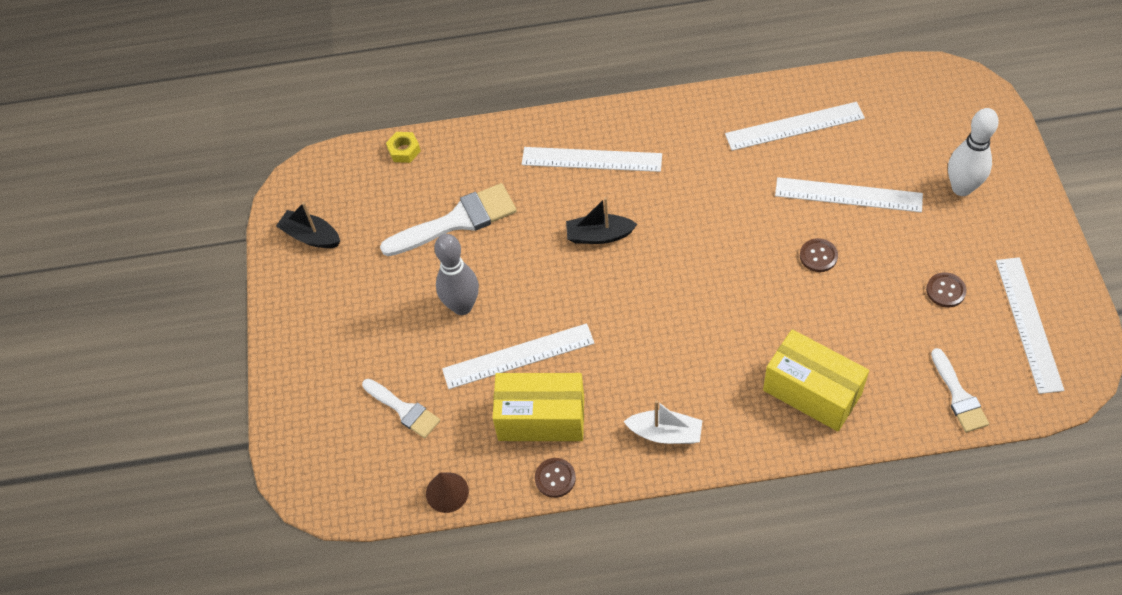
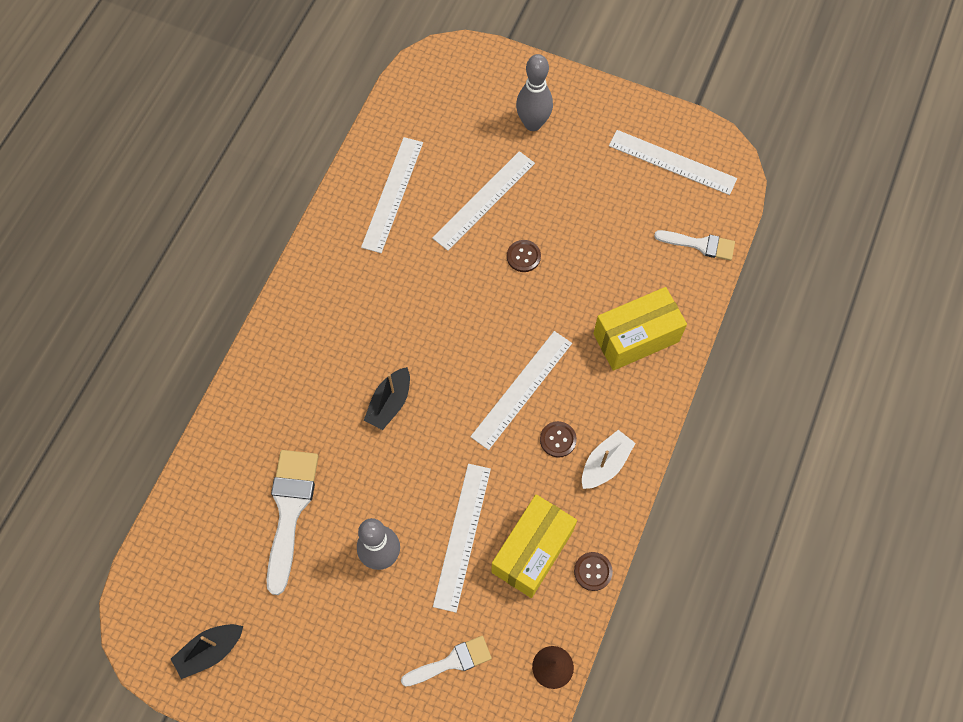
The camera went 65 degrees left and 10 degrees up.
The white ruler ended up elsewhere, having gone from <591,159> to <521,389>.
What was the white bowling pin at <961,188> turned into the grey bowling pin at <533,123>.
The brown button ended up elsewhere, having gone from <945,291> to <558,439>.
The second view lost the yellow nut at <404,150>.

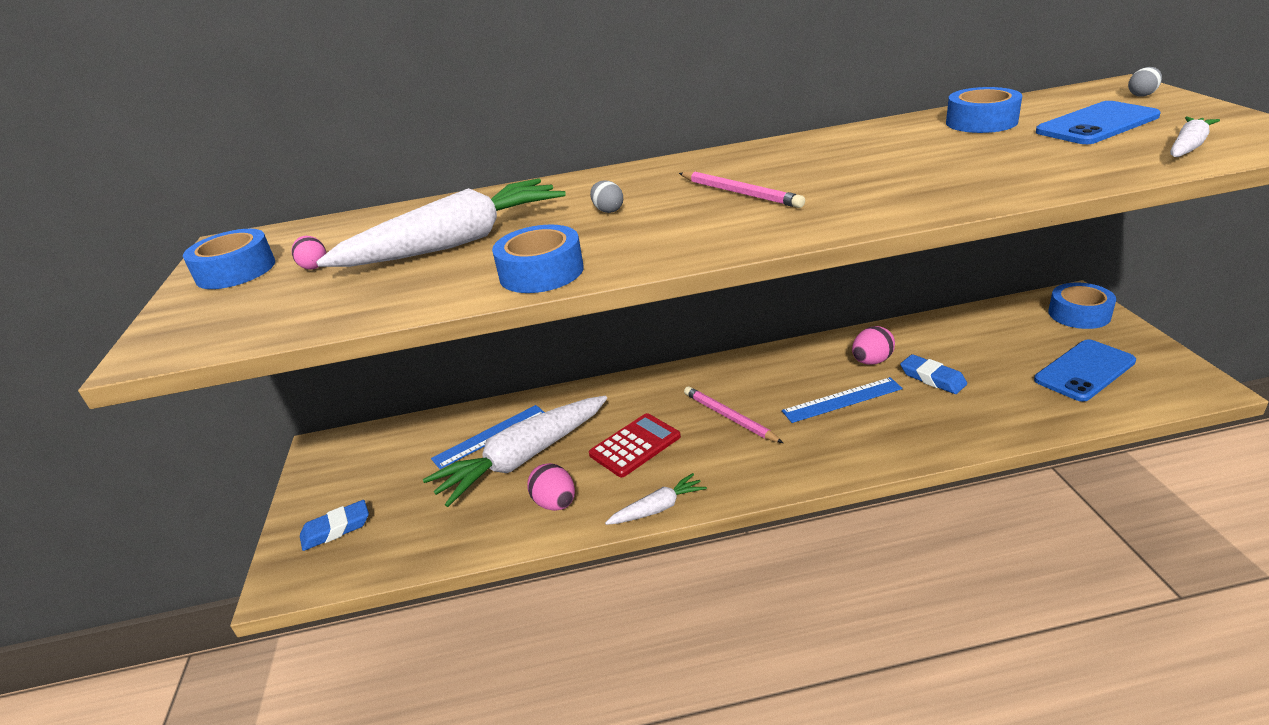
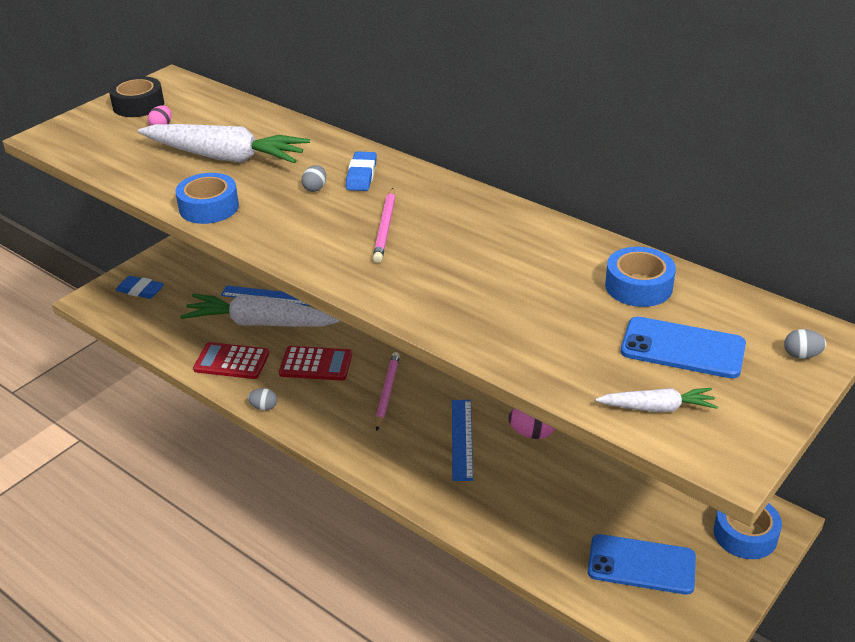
The camera went 45 degrees right and 5 degrees up.
What was the blue tape at <236,271> turned into the black tape at <138,105>.
Where the pink egg stood at <555,503>, the red calculator came to stand at <231,361>.
Where the white carrot stood at <658,508>, the grey egg came to stand at <264,407>.
The blue eraser ended up elsewhere, having gone from <932,378> to <361,175>.
The blue ruler at <842,400> ended up facing another way, 60 degrees clockwise from before.

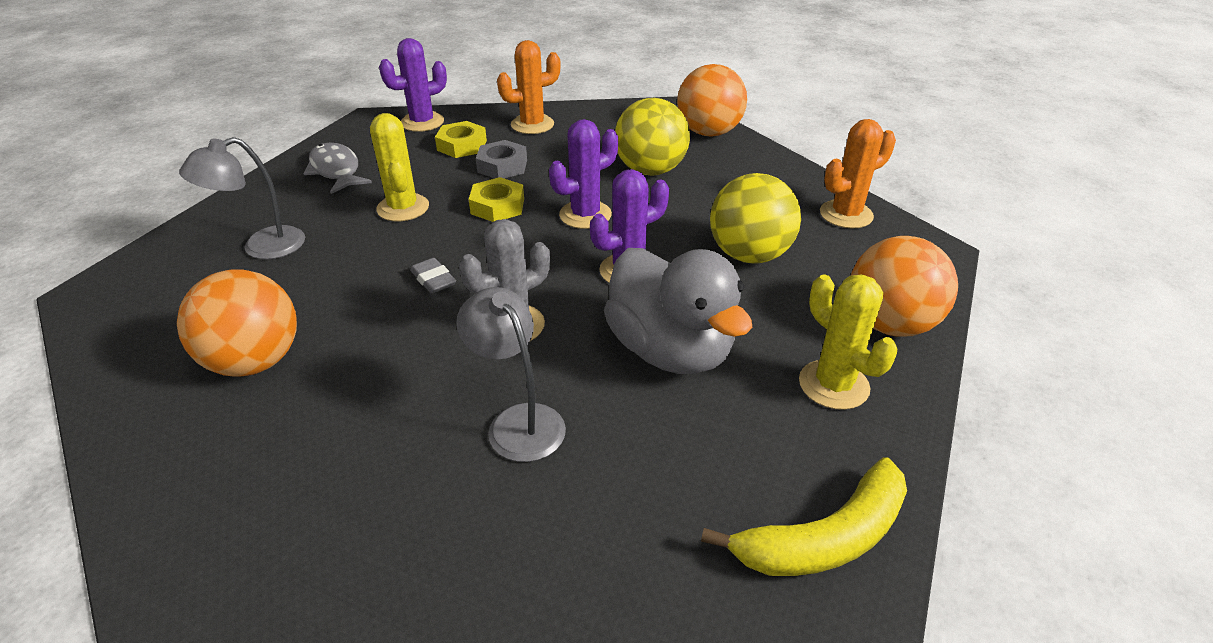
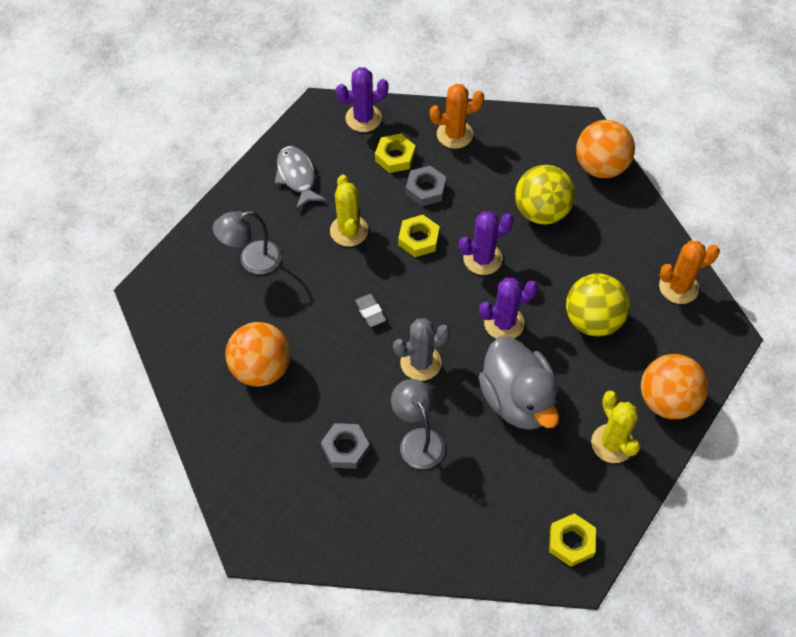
The camera went 10 degrees right and 20 degrees up.
The second view gained the grey nut at <345,448>.
Where the yellow banana stood at <824,538>, the yellow nut came to stand at <571,542>.

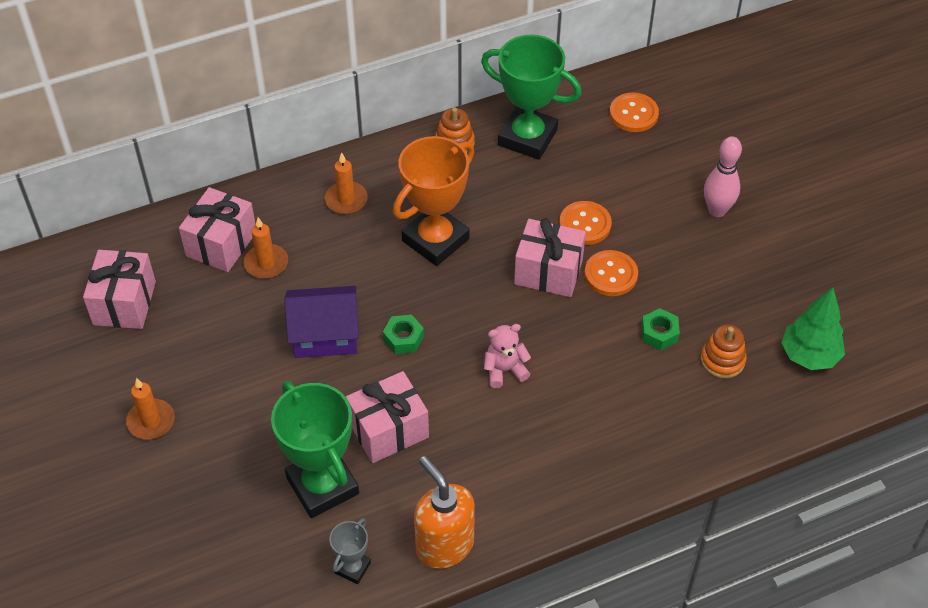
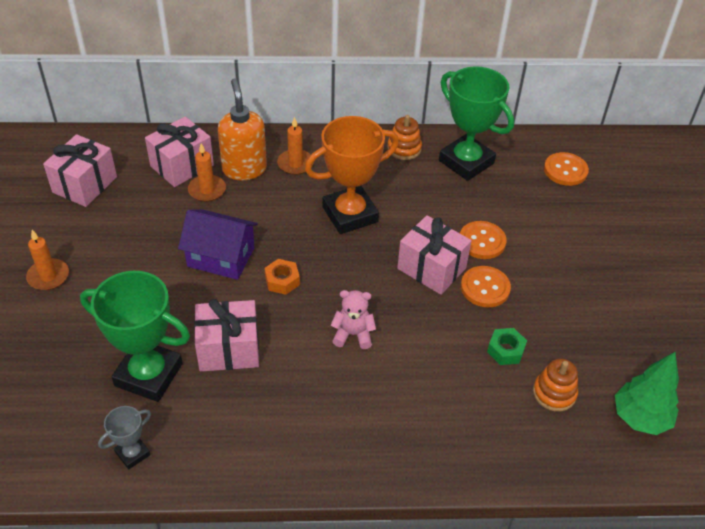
The camera went 20 degrees right and 5 degrees down.
The green trophy at <322,486> ended up facing another way, 60 degrees counterclockwise from before.
The orange soap dispenser ended up elsewhere, having gone from <444,545> to <244,169>.
What was the green nut at <403,338> turned into the orange nut at <282,280>.
The second view lost the pink bowling pin at <717,210>.

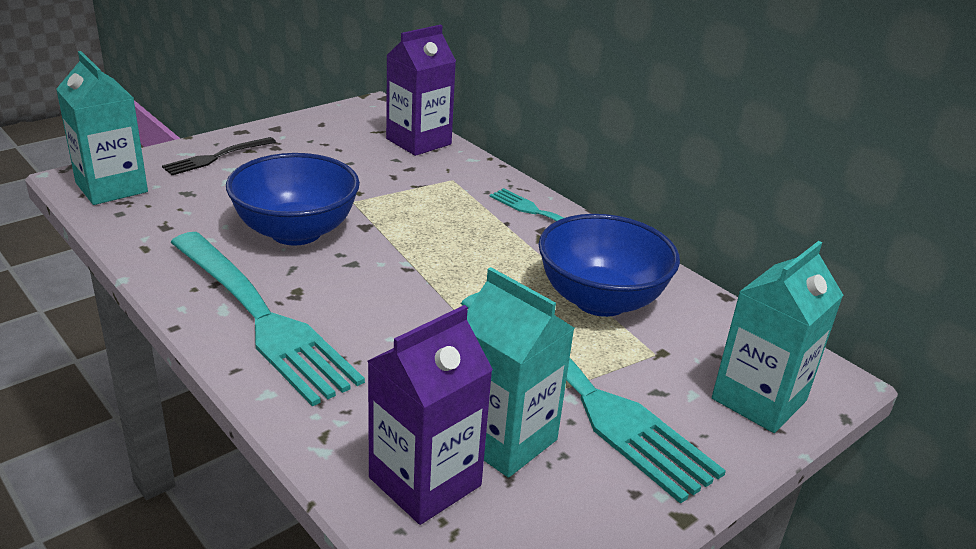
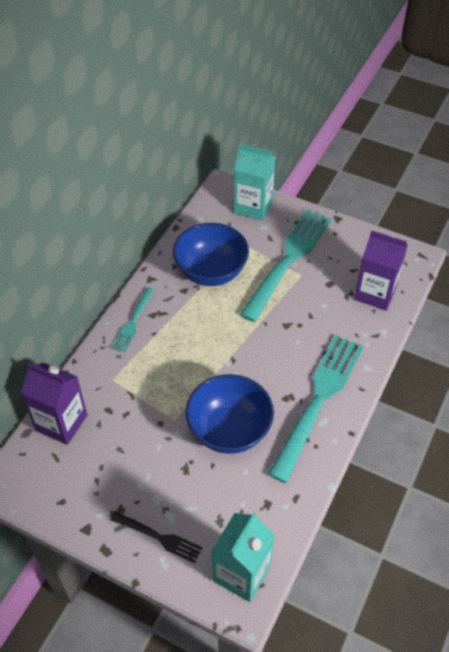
The camera went 110 degrees left and 20 degrees up.
The second view lost the turquoise carton at <504,439>.

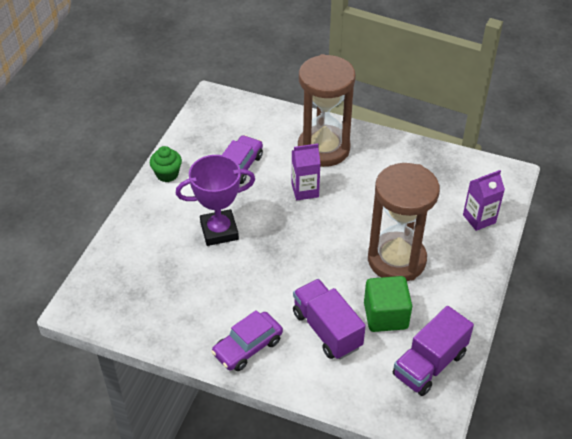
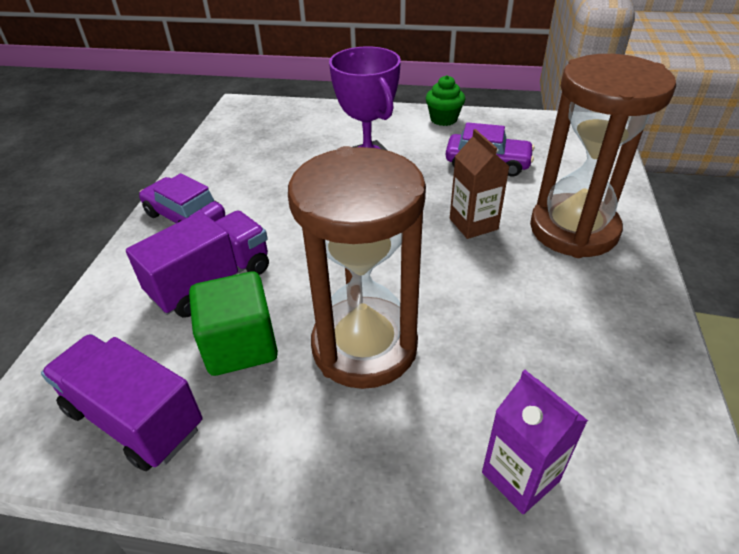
The camera went 80 degrees right and 5 degrees down.
What was the purple carton at <305,190> turned into the brown carton at <473,224>.

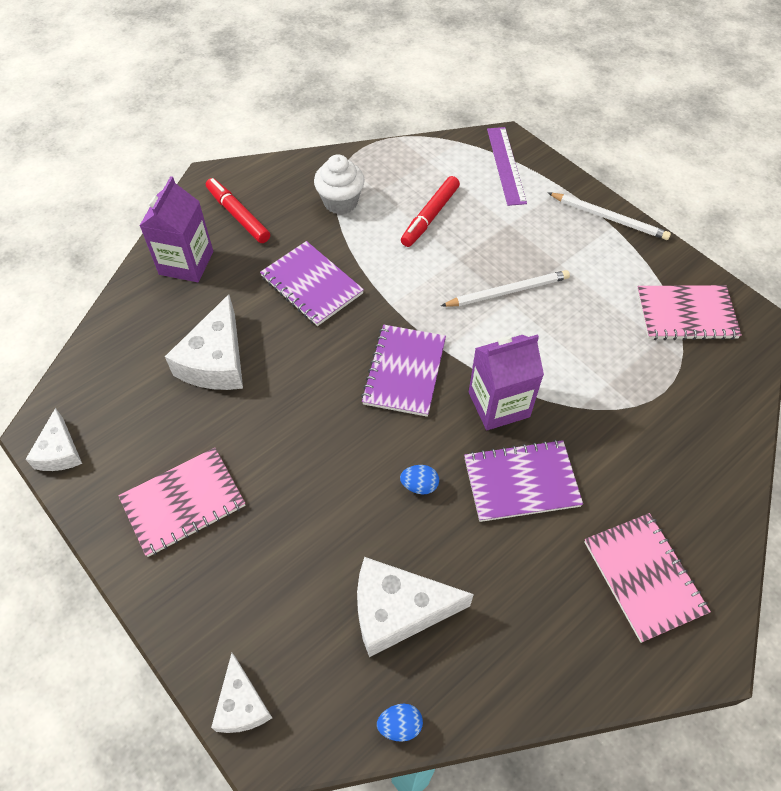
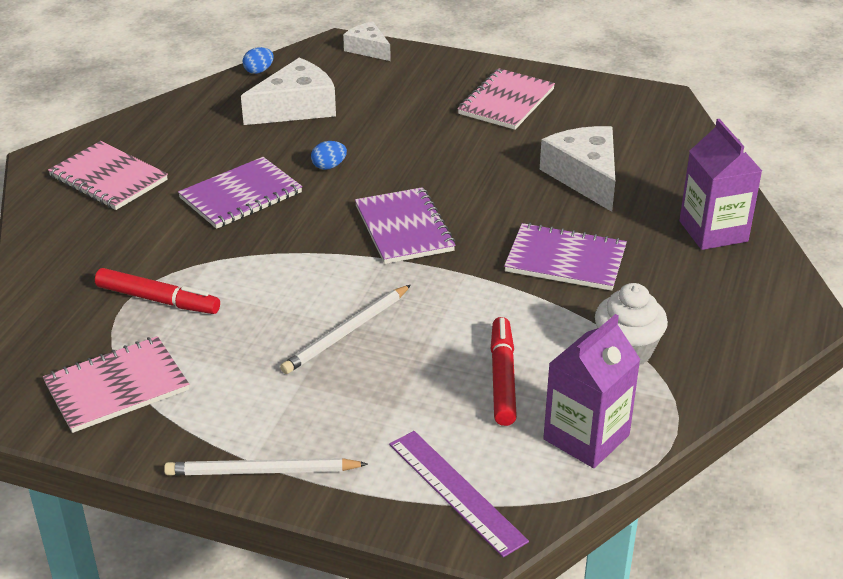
The camera went 150 degrees right and 20 degrees down.
The red marker ended up elsewhere, having gone from <238,215> to <158,300>.
The purple carton ended up elsewhere, having gone from <499,404> to <586,437>.
The second view lost the white cheese at <59,451>.

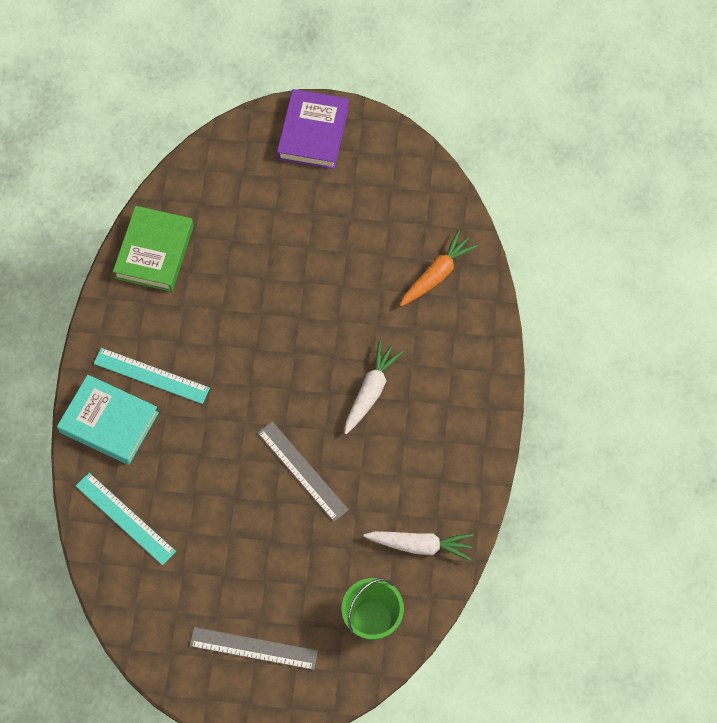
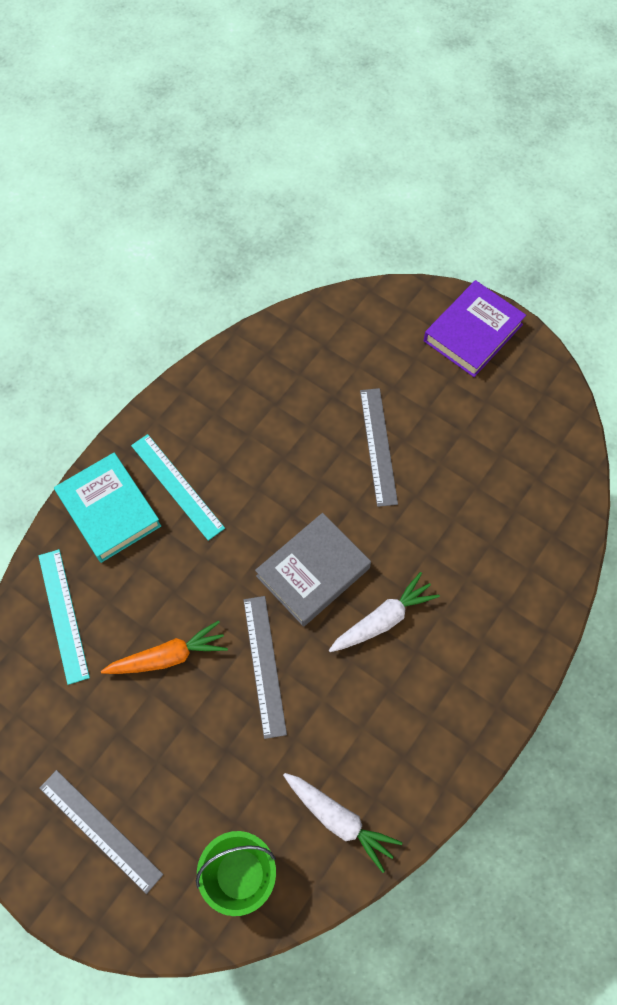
The camera went 30 degrees right and 0 degrees up.
The orange carrot ended up elsewhere, having gone from <436,274> to <167,656>.
The second view gained the grey book at <313,572>.
The second view gained the grey ruler at <378,446>.
The second view lost the green book at <154,252>.

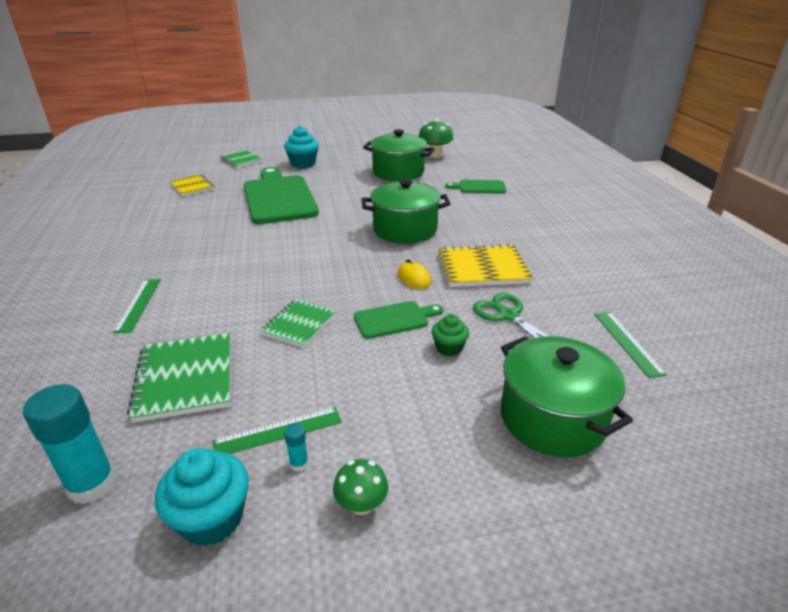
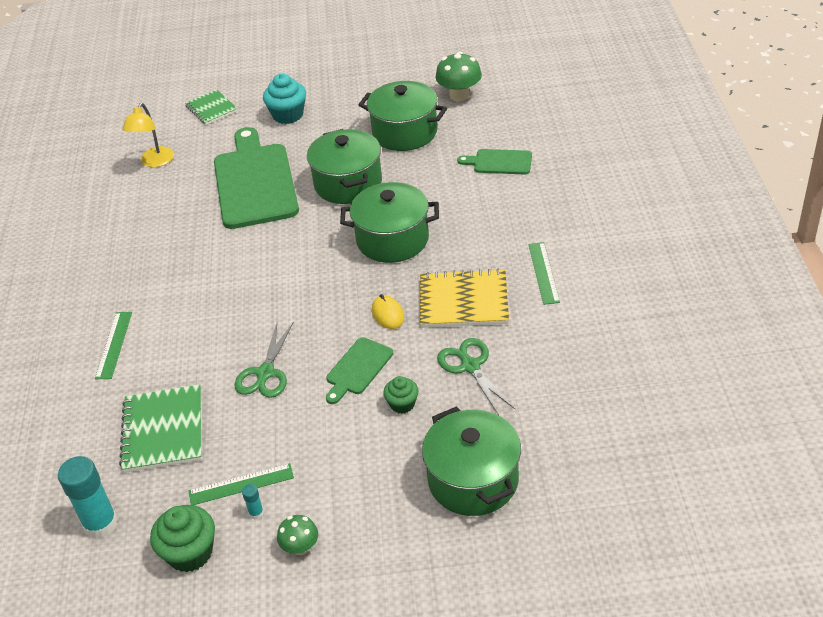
The camera went 10 degrees right and 10 degrees up.
Where the yellow notebook stood at <192,187>, the yellow lamp came to stand at <154,162>.
What was the turquoise cupcake at <211,518> turned into the green cupcake at <190,553>.
Where the green notebook stood at <299,324>, the green scissors came to stand at <265,373>.
The second view gained the green pot at <348,183>.
The green cutting board at <394,319> ended up facing another way, 135 degrees clockwise from before.
The green ruler ended up elsewhere, having gone from <627,343> to <543,273>.

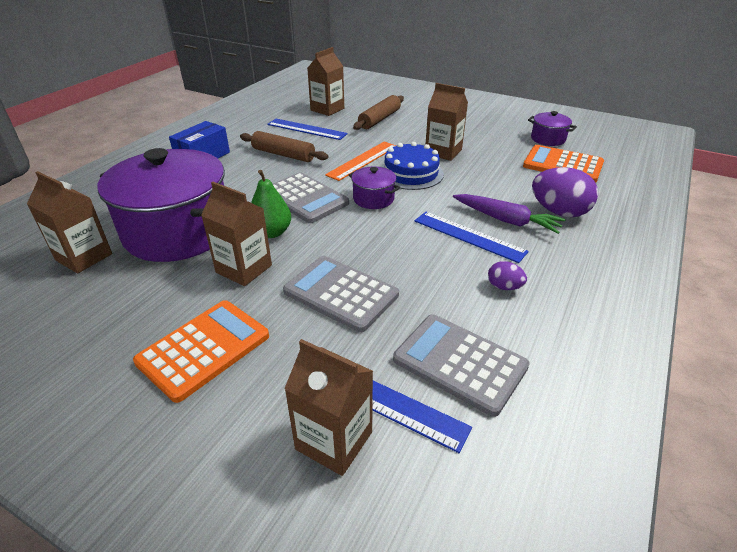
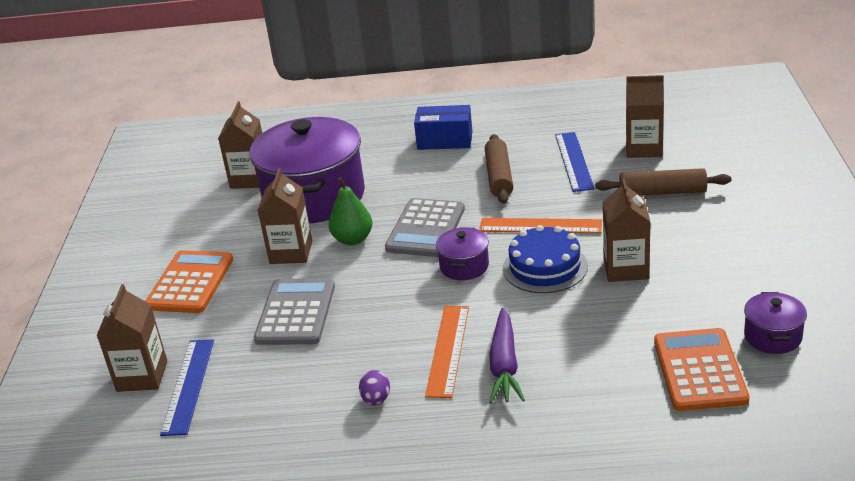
The camera went 65 degrees right and 5 degrees down.
The orange calculator at <204,349> ended up facing another way, 90 degrees counterclockwise from before.
What was the blue ruler at <469,236> turned into the orange ruler at <448,350>.
The second view lost the grey calculator at <460,363>.
The second view lost the purple egg at <559,212>.

